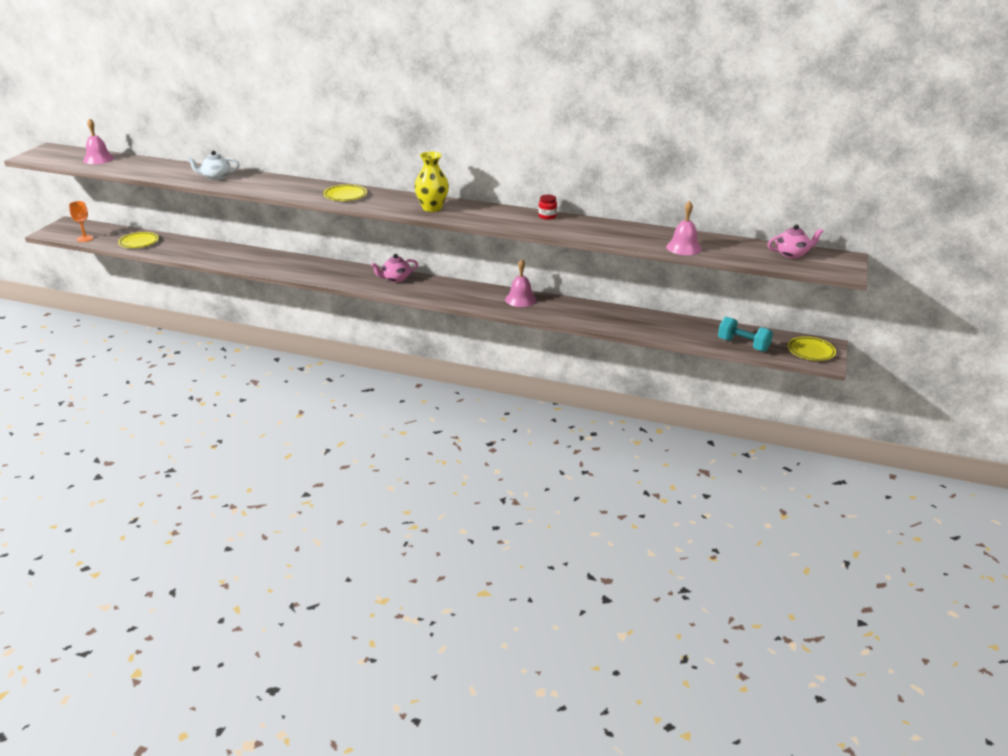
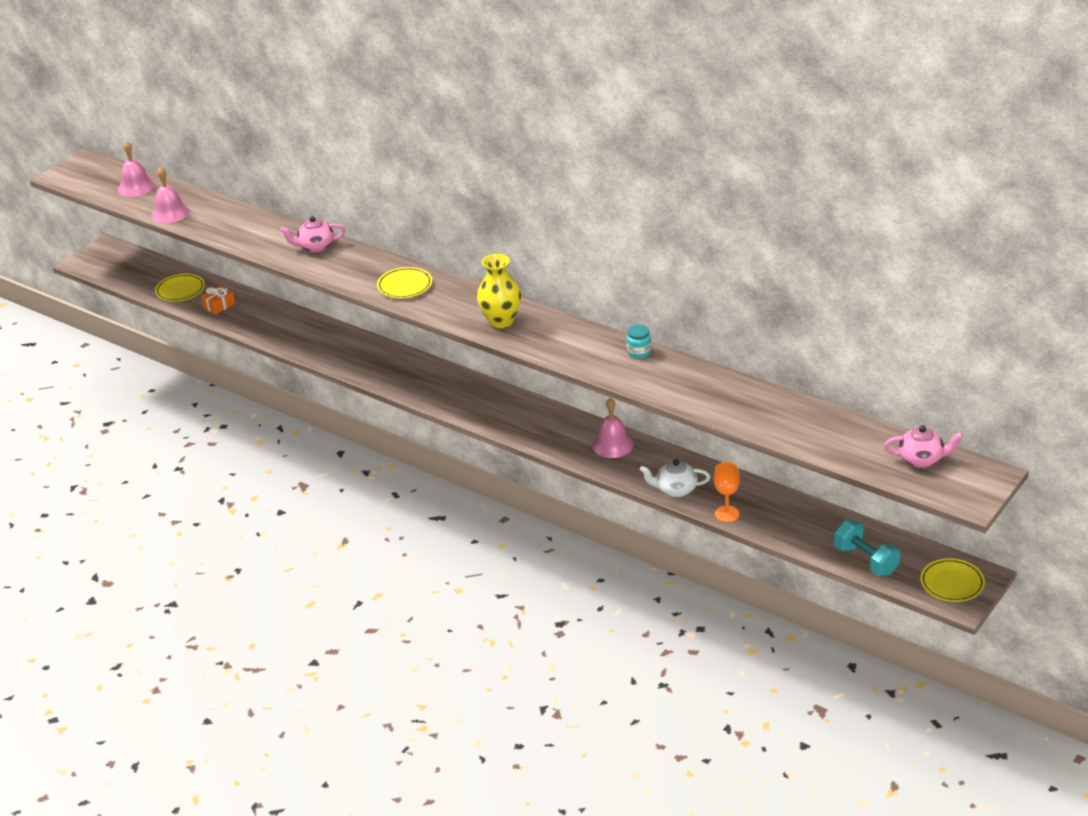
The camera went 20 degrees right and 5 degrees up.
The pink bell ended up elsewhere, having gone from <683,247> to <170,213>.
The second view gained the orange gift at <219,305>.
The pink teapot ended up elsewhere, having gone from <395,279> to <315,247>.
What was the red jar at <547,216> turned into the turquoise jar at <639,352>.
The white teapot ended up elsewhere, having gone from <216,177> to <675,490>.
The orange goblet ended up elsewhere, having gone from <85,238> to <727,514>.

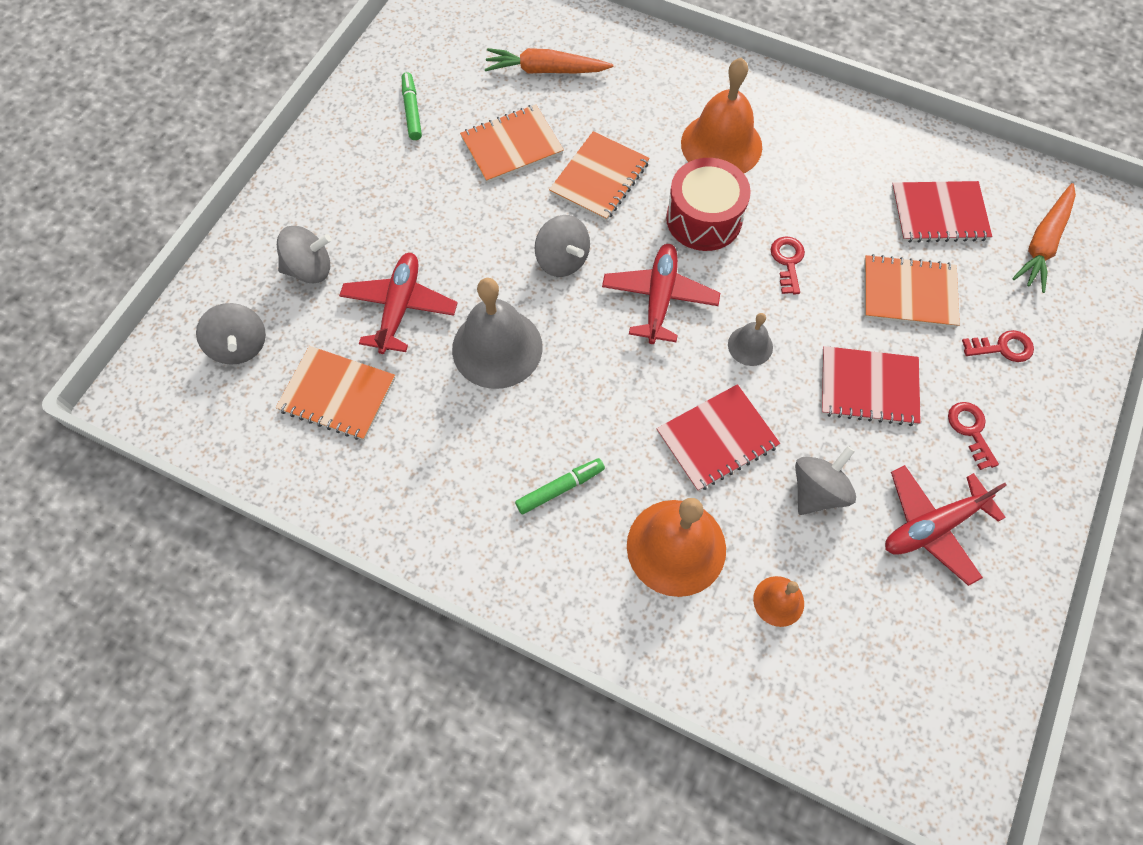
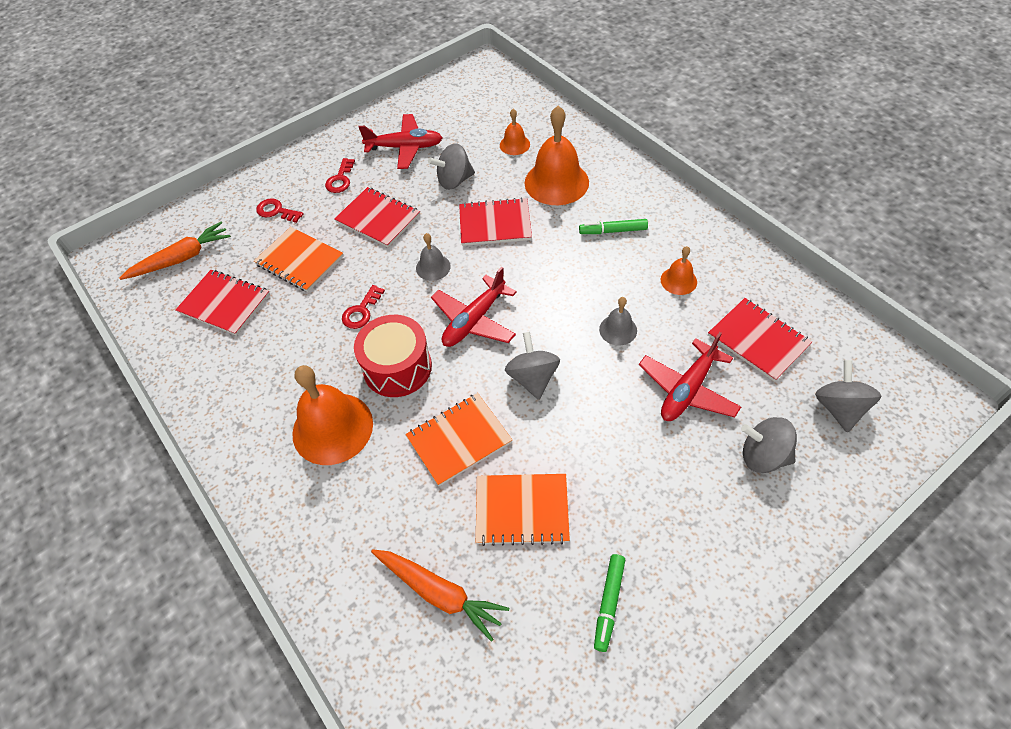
The camera went 150 degrees left and 10 degrees down.
The size of the grey bell at <497,348> changed by a factor of 0.50.
The second view gained the orange bell at <678,280>.
What was the orange notebook at <337,394> turned into the red notebook at <758,340>.

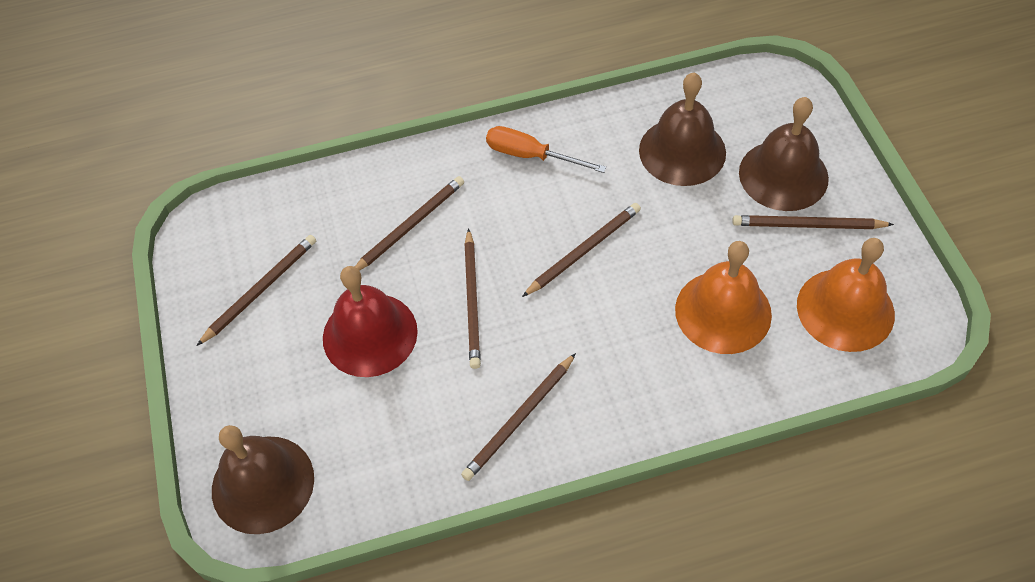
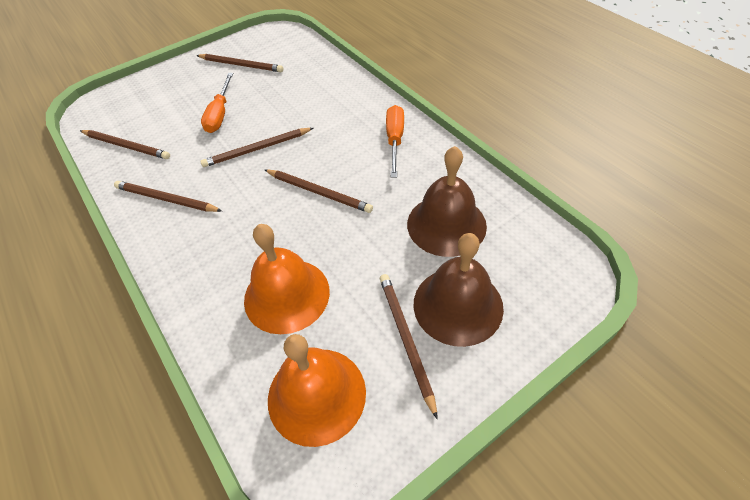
The camera went 70 degrees right and 5 degrees down.
The brown pencil ended up elsewhere, having gone from <409,226> to <126,146>.
Where the red bell stood at <370,334>, the orange screwdriver came to stand at <220,114>.
The second view lost the brown bell at <262,484>.

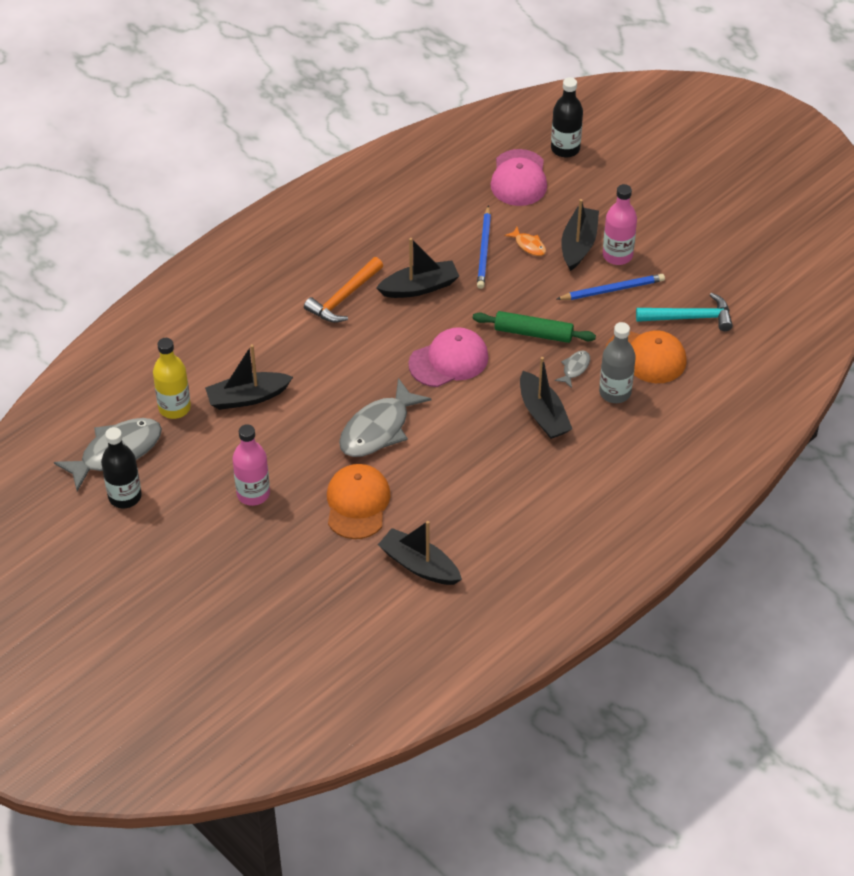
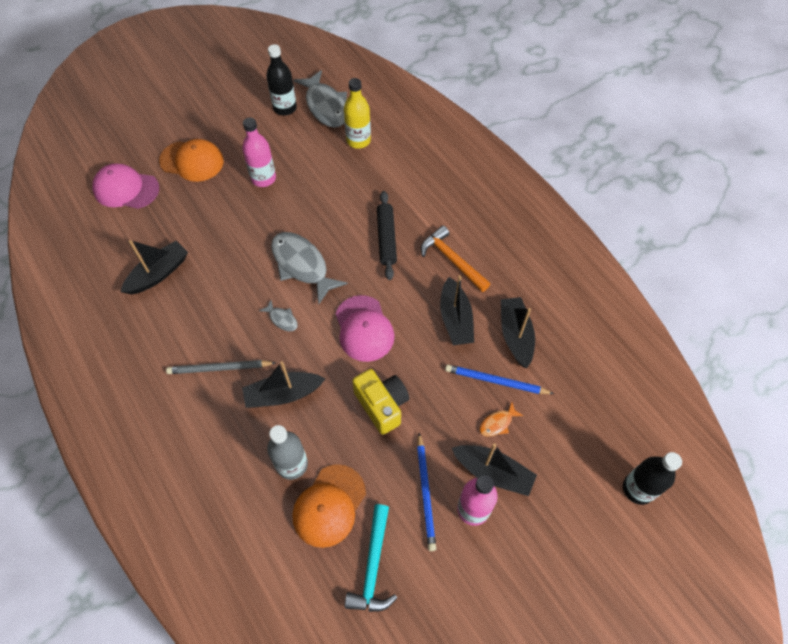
The camera went 100 degrees right and 10 degrees up.
The pink cap ended up elsewhere, having gone from <519,178> to <126,189>.
The orange cap ended up elsewhere, having gone from <357,503> to <192,161>.
The second view gained the grey pencil at <219,368>.
The grey fish ended up elsewhere, having gone from <575,368> to <282,319>.
Where the green rolling pin stood at <533,333>, the yellow camera came to stand at <382,405>.
The second view gained the black rolling pin at <386,238>.
The black boat ended up elsewhere, having gone from <247,397> to <515,335>.

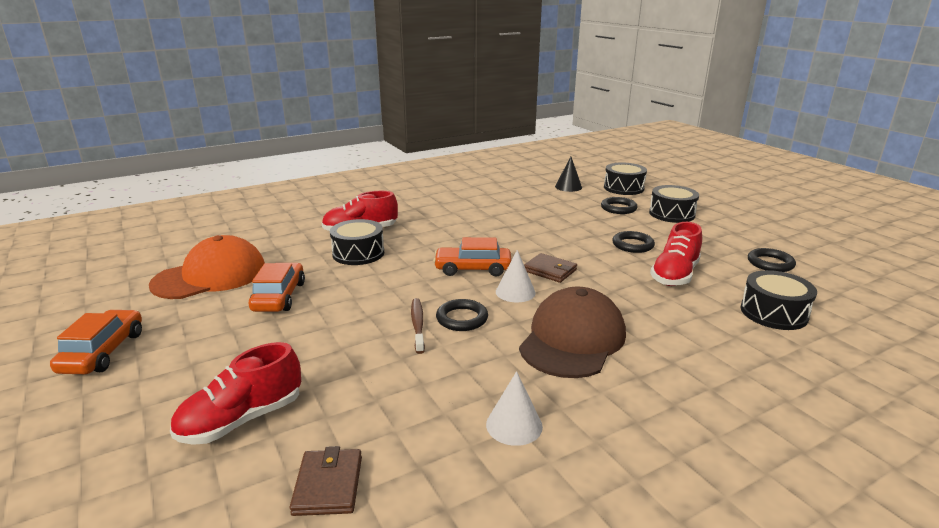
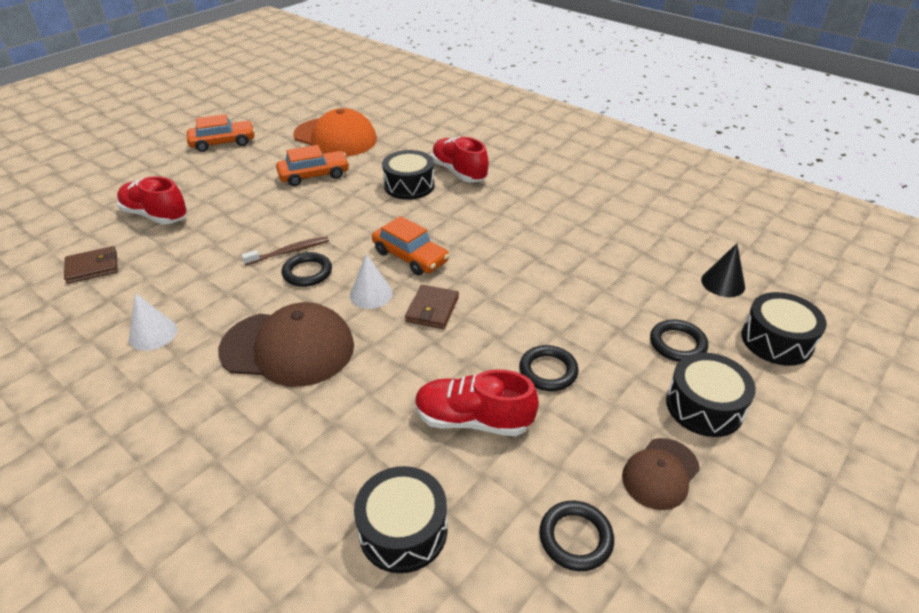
The camera went 70 degrees right and 15 degrees up.
The orange car at <473,269> ended up facing another way, 150 degrees clockwise from before.
The second view gained the brown cap at <660,473>.

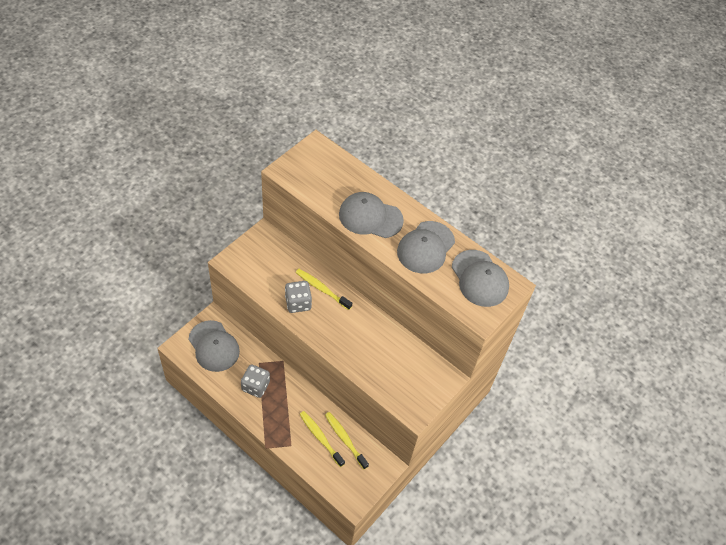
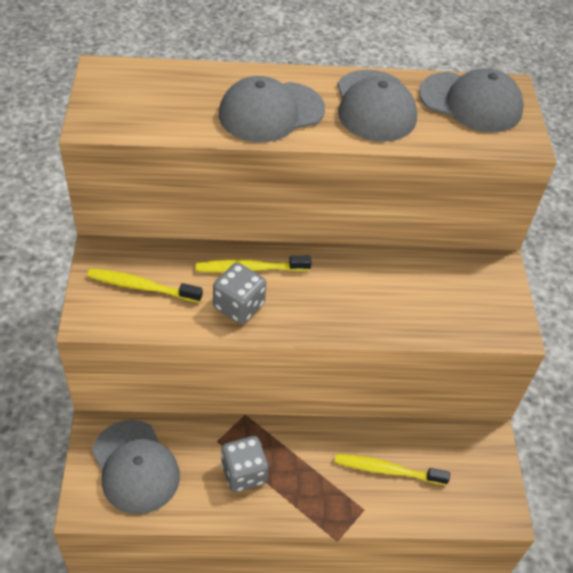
The camera went 40 degrees left and 5 degrees down.
The yellow toothbrush ended up elsewhere, having gone from <345,439> to <142,287>.
The grey cap at <214,346> ended up facing another way, 45 degrees clockwise from before.

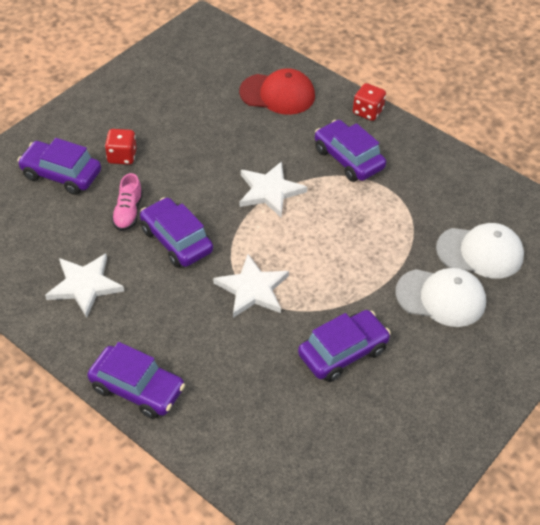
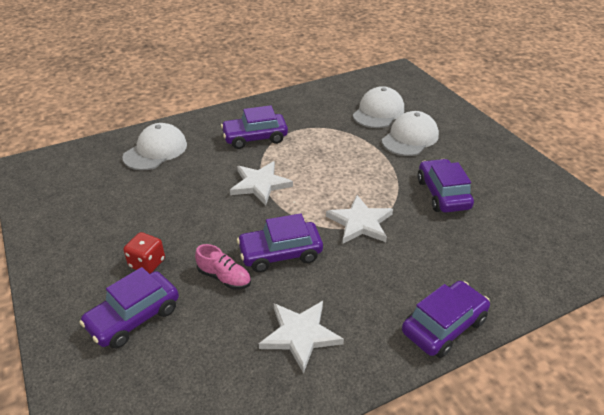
The camera went 65 degrees left and 10 degrees down.
What was the red cap at <277,94> turned into the white cap at <155,151>.
The second view lost the red dice at <367,112>.

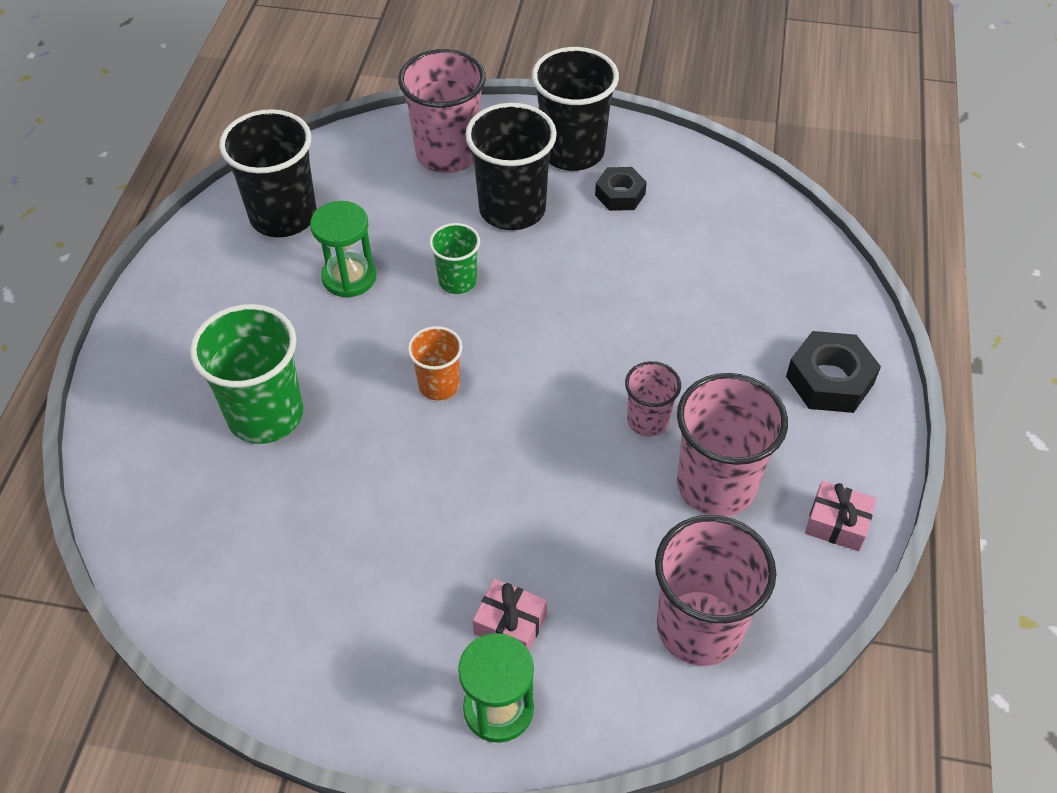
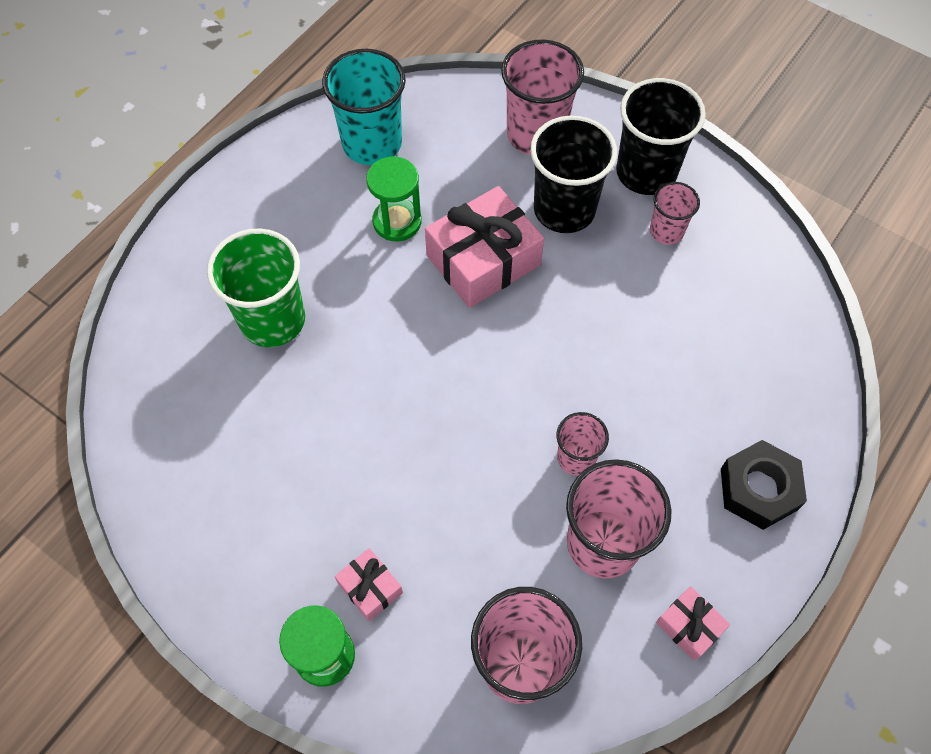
The camera went 25 degrees right and 10 degrees up.
What was the black cup at <283,216> turned into the turquoise cup at <372,143>.
Where the green cup stood at <457,281>, the pink gift came to stand at <483,260>.
Where the black nut stood at <620,194>, the pink cup came to stand at <666,231>.
The second view lost the orange cup at <439,385>.

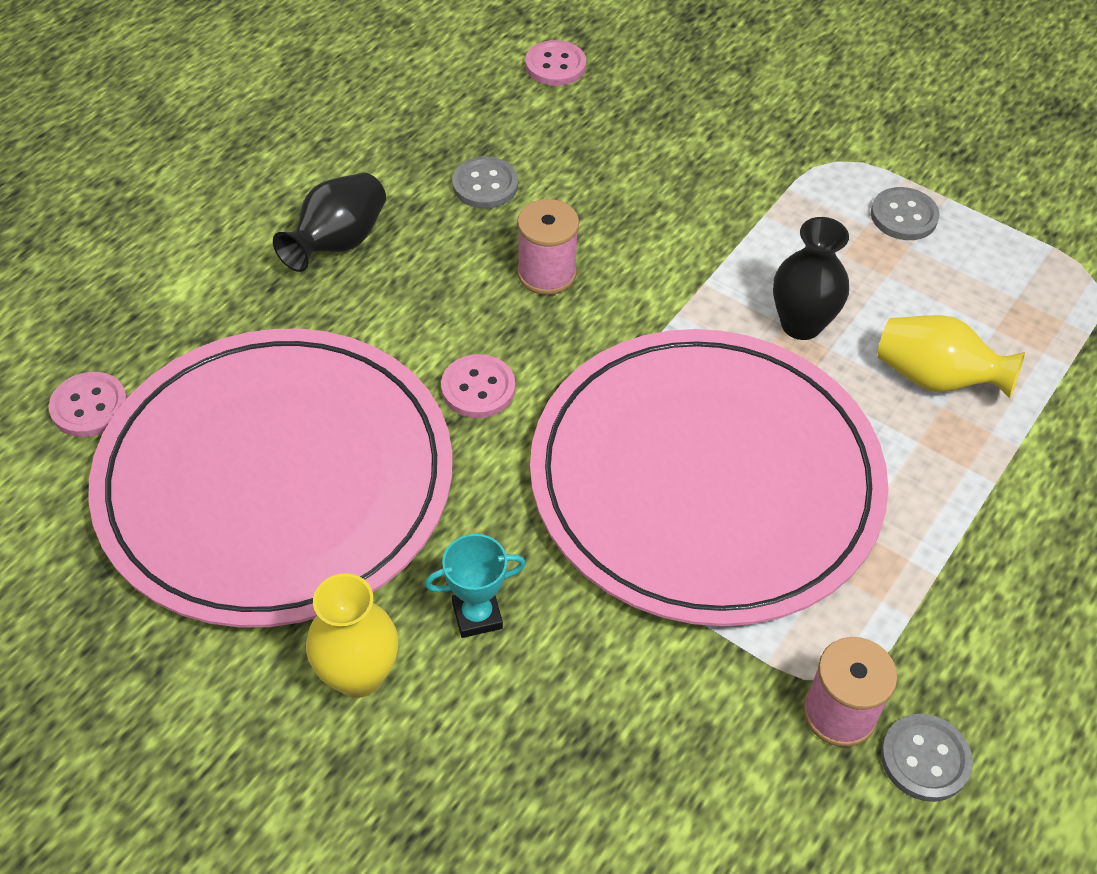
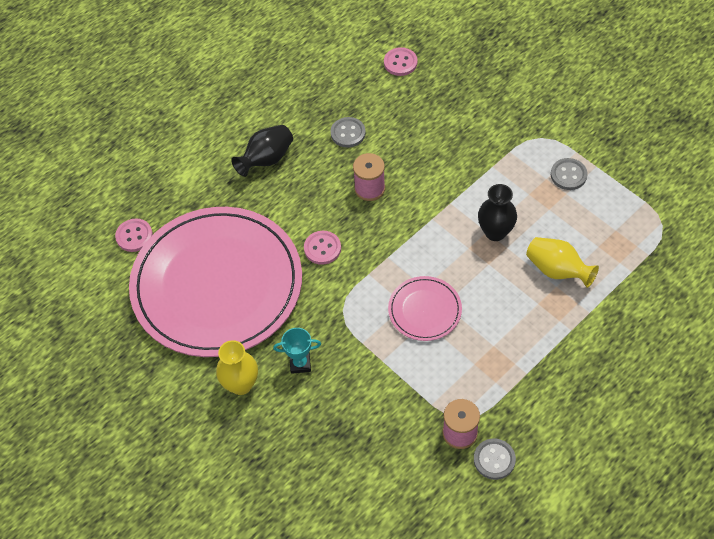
The camera went 15 degrees right and 5 degrees up.
The size of the pink plate at <705,479> changed by a factor of 0.42.

